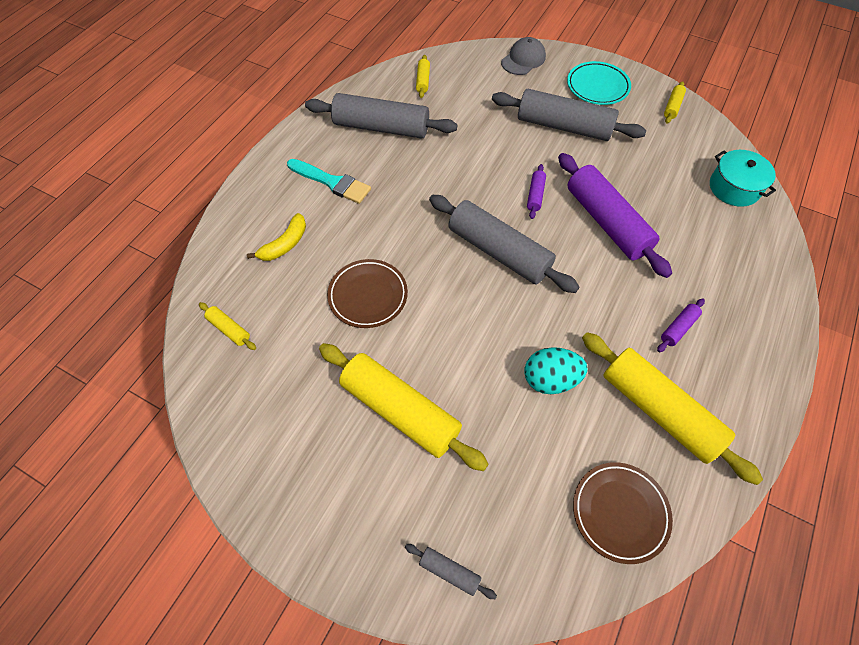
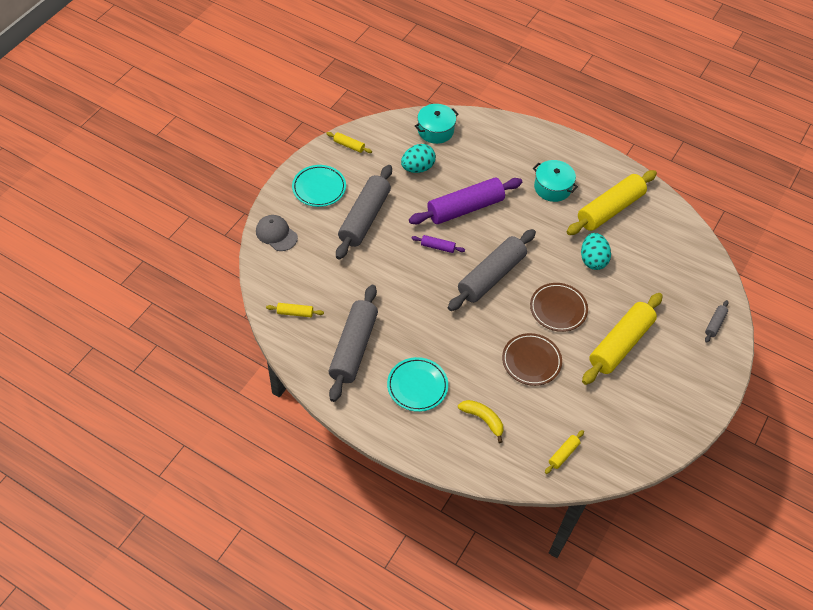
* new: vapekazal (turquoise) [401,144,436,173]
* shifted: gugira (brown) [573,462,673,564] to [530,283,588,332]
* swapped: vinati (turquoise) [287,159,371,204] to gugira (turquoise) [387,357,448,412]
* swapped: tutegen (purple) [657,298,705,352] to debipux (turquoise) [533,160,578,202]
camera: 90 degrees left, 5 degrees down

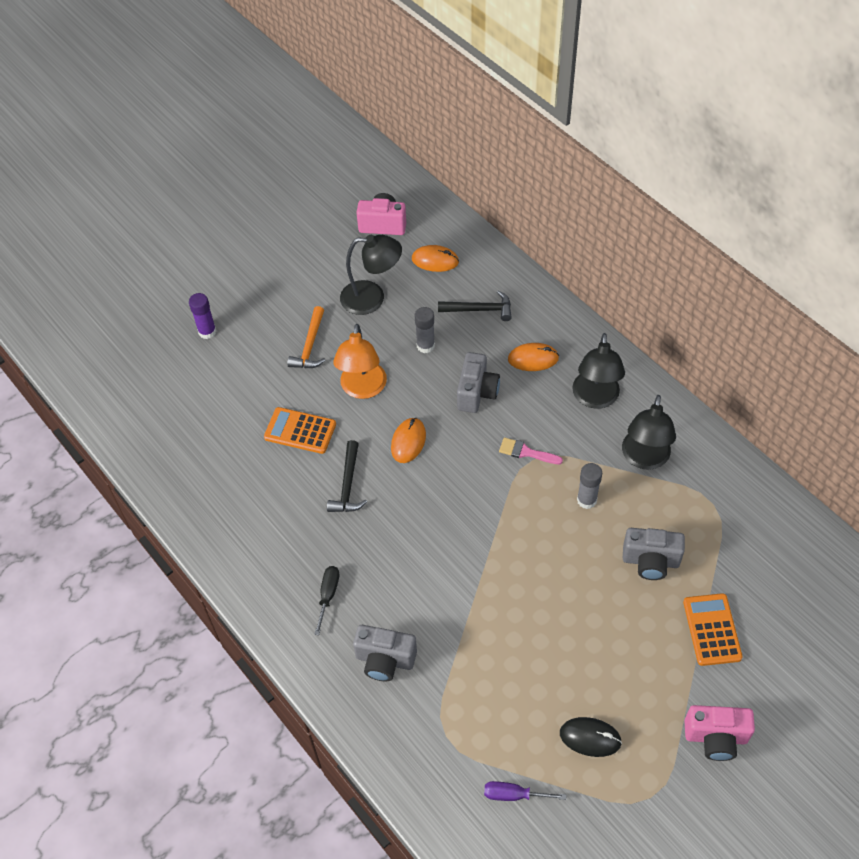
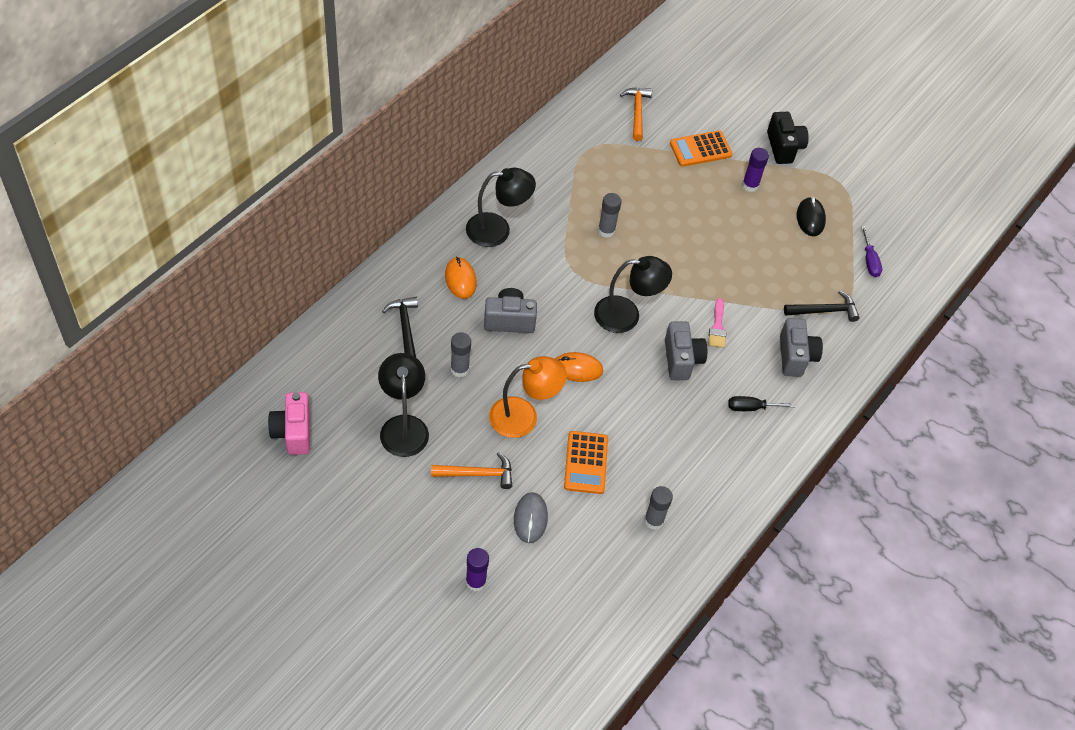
* gone: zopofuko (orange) [412,245,459,272]
* new: zopofuko (grey) [514,492,548,543]
* new: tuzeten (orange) [620,87,652,141]
* new: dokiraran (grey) [644,486,673,530]
* new: dokiraran (purple) [742,148,769,192]
* shifted: tuzeten (black) [327,440,367,512] to [784,291,860,322]
* shifted: vinati (pink) [499,437,563,464] to [708,298,727,348]
* shifted: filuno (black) [622,395,676,470] to [594,256,672,333]
* shifted: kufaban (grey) [623,528,685,580] to [665,322,707,380]
* repainted: kufaban (pink) [684,705,755,761] to kufaban (black) [767,112,809,164]
camera: 110 degrees left, 0 degrees up

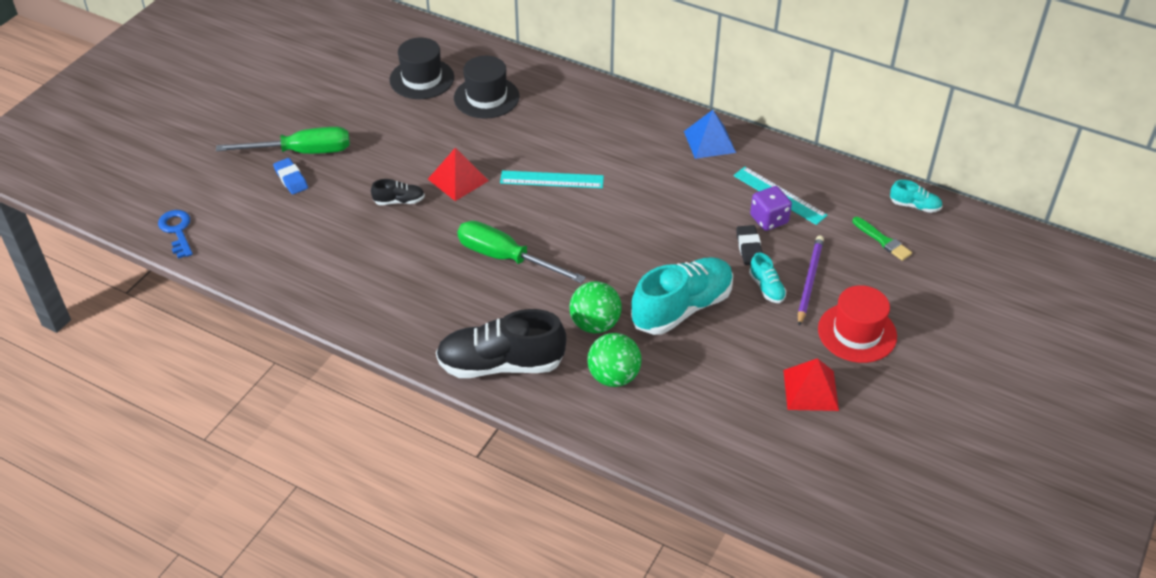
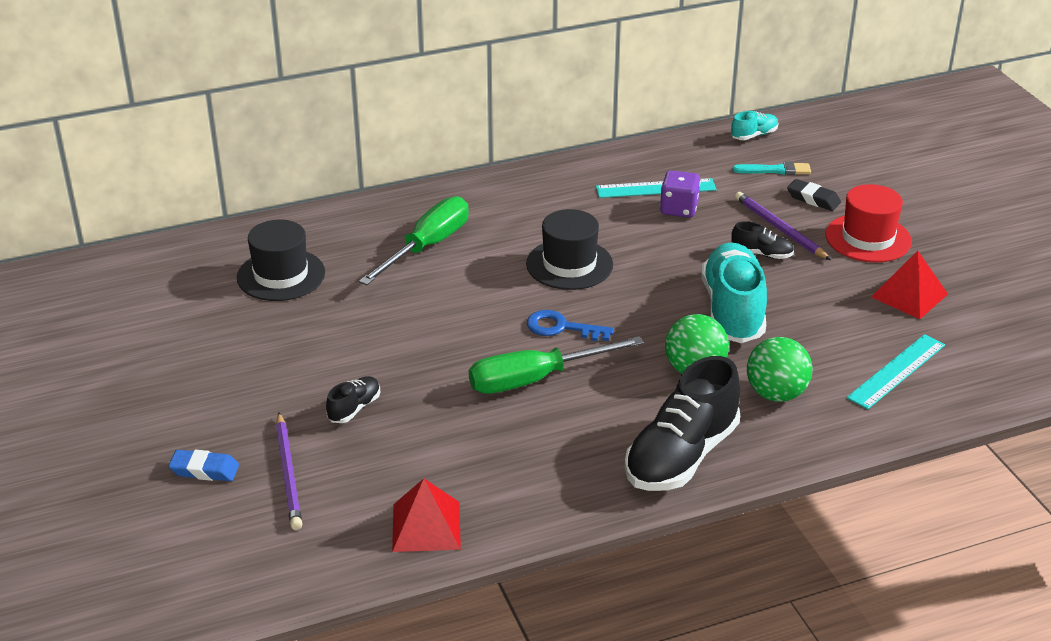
* gone: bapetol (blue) [684,110,736,159]
* new: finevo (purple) [276,413,302,530]
* shifted: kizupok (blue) [158,210,193,259] to [527,310,614,341]
* shifted: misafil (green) [216,127,350,154] to [359,196,469,285]
* shifted: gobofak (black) [389,38,454,99] to [526,209,613,290]
* shifted: bapetol (red) [428,148,489,201] to [392,479,461,552]
* shifted: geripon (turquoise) [500,171,604,188] to [847,334,945,409]
* shifted: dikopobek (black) [736,225,763,265] to [787,179,841,211]
* repainted: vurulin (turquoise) [749,252,786,303] to vurulin (black) [732,221,794,259]
* repainted: vinati (green) [852,217,912,261] to vinati (turquoise) [733,162,811,175]
camera: 50 degrees left, 10 degrees down

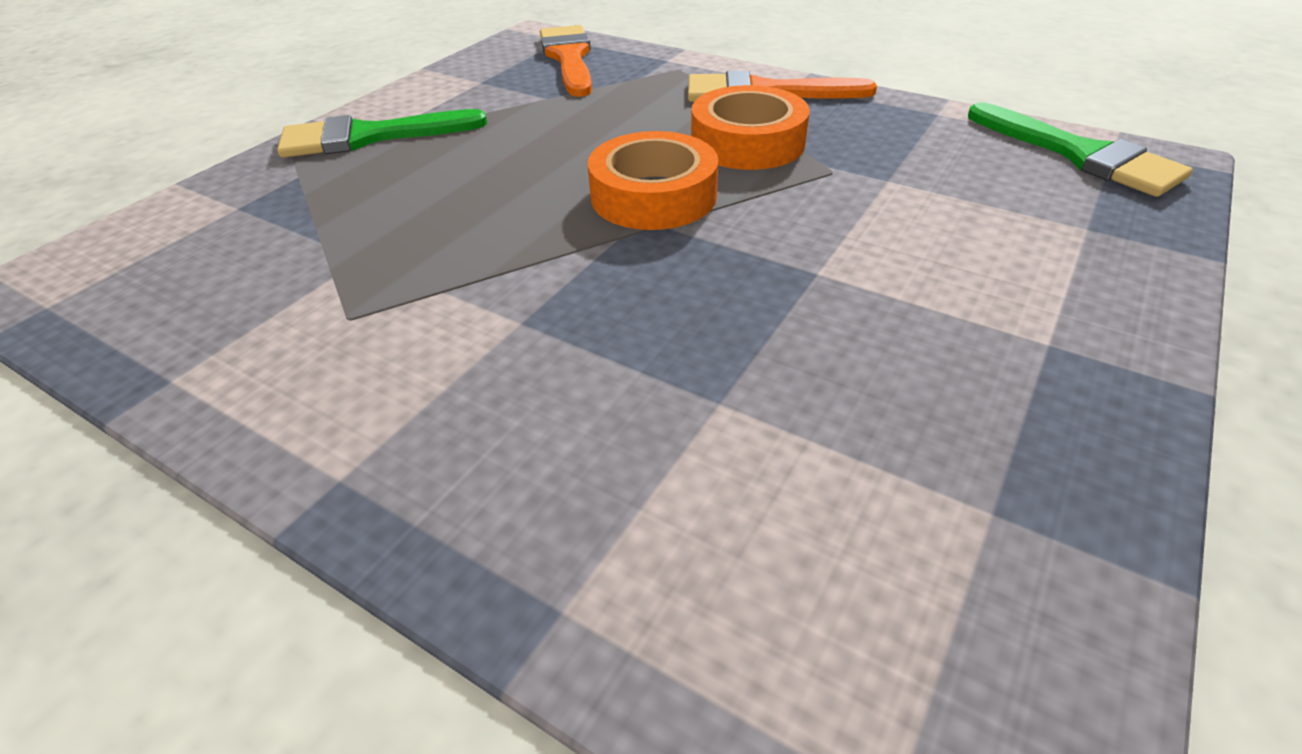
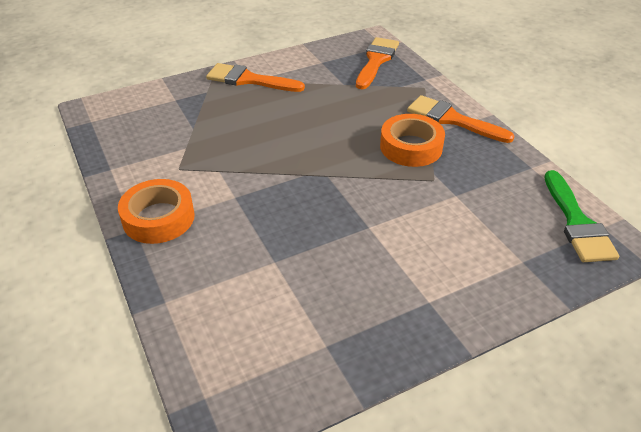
* shifted: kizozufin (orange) [588,131,718,230] to [118,179,195,244]
* repainted: vinati (green) [277,109,487,158] to vinati (orange) [206,63,305,92]
camera: 30 degrees right, 0 degrees up

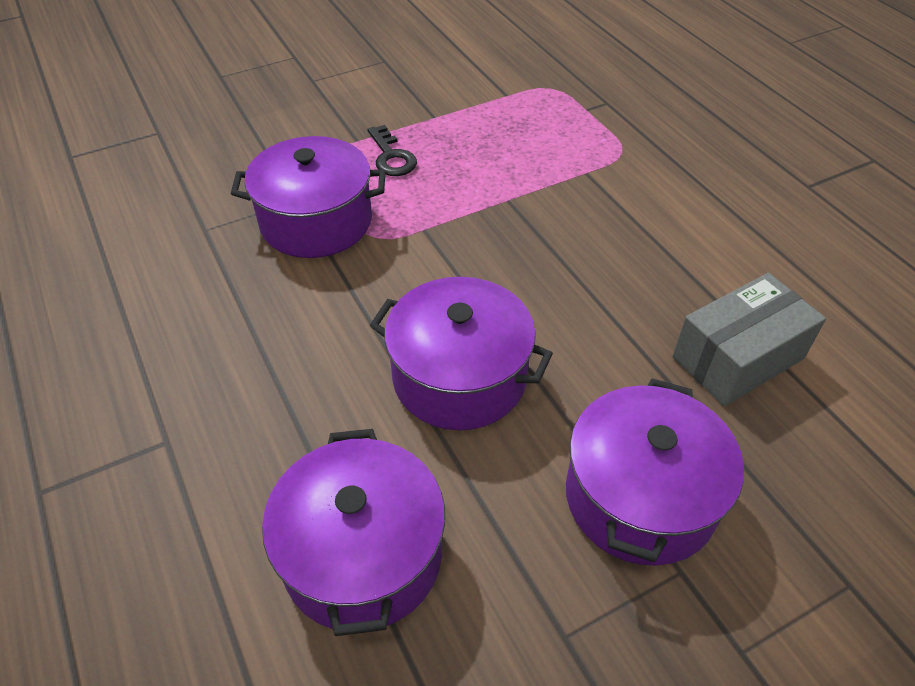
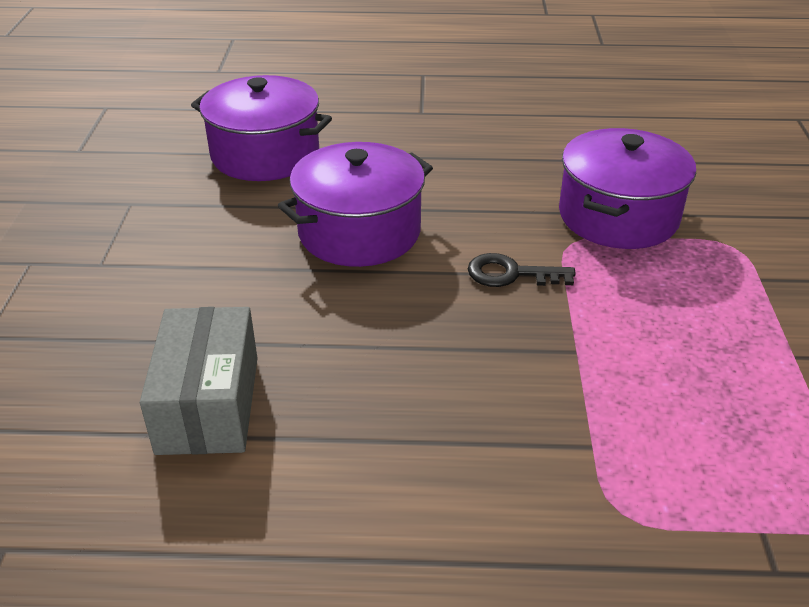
* gone: debipux (purple) [566,378,744,566]
* shifted: kizupok (black) [367,125,417,176] to [468,253,576,287]
camera: 120 degrees right, 10 degrees down

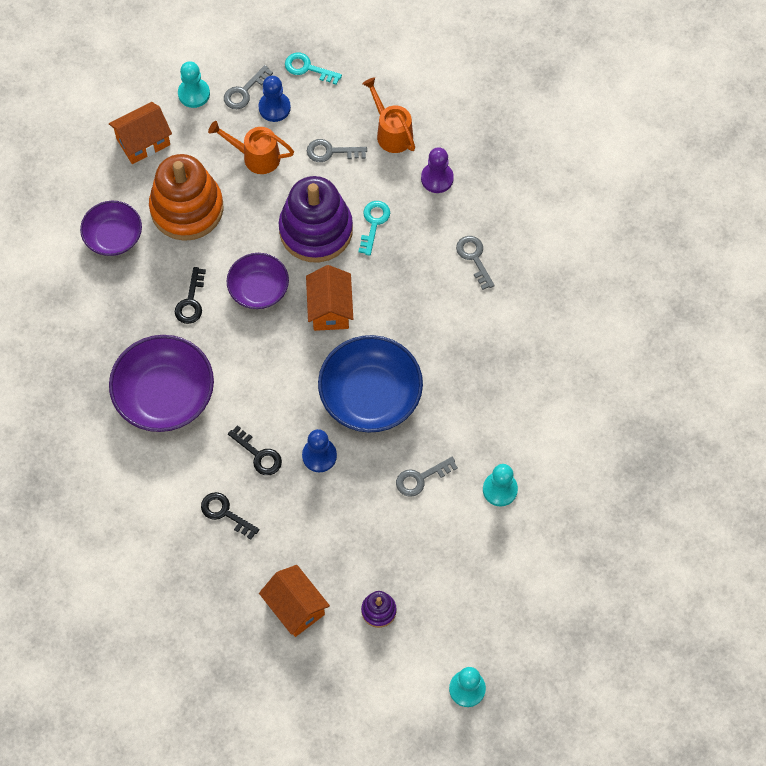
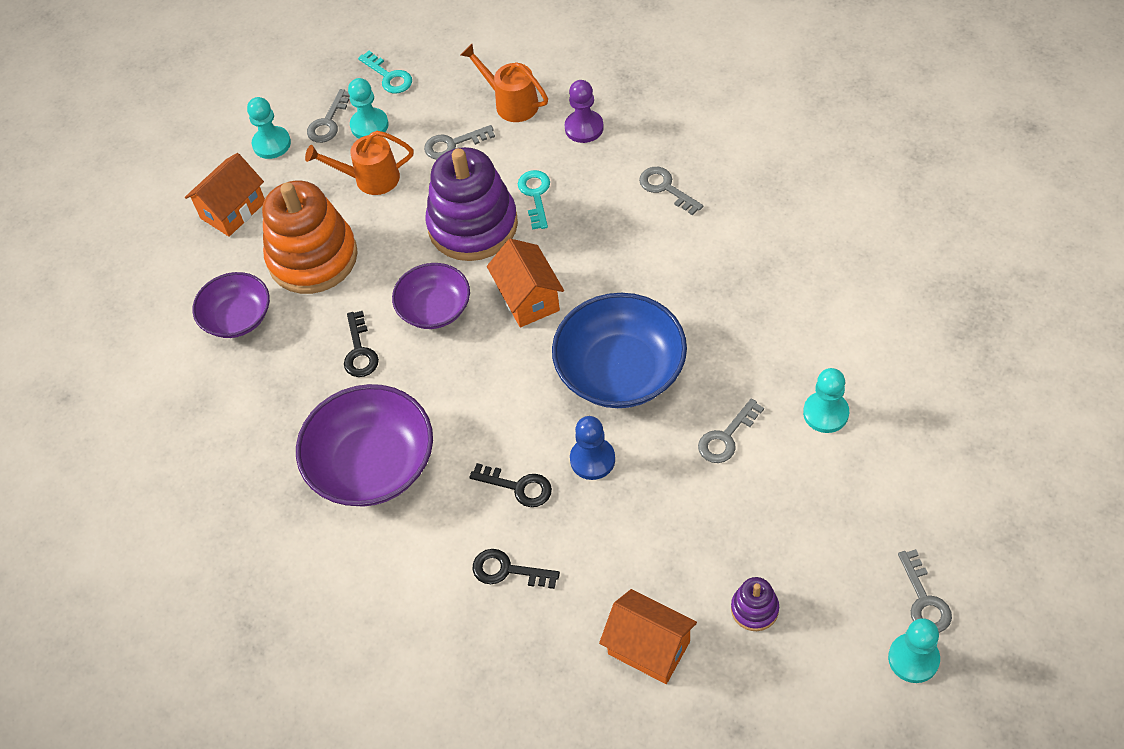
* new: kizupok (grey) [898,549,952,633]
* repainted: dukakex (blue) [258,76,291,122] to dukakex (turquoise) [348,78,389,138]
* rotated: kizupok (turquoise) [285,53,342,85] = [358,51,412,93] 135 degrees counterclockwise
camera: 15 degrees left, 10 degrees down

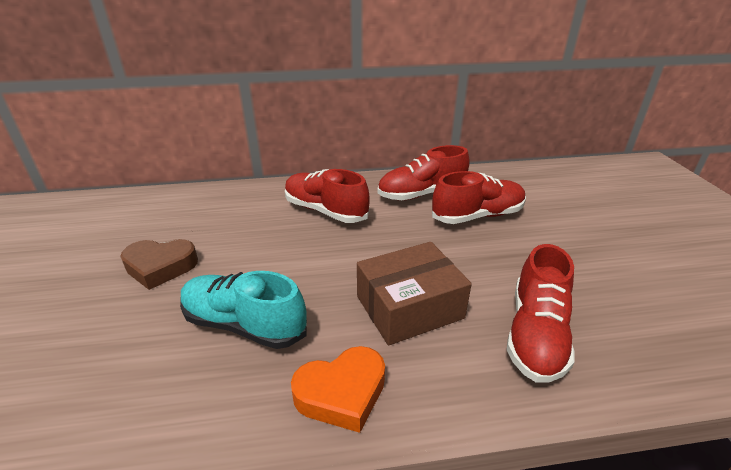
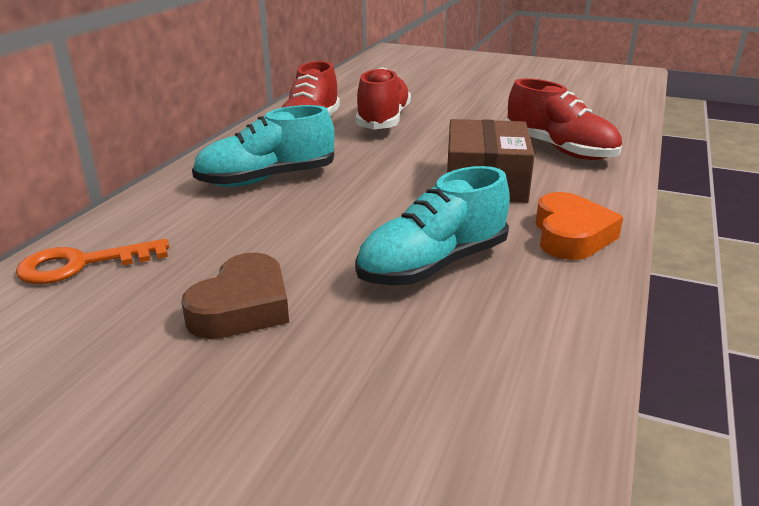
* new: kizupok (orange) [16,239,169,284]
* repainted: vurulin (red) [285,169,370,223] to vurulin (turquoise) [192,105,335,187]
camera: 60 degrees left, 5 degrees down

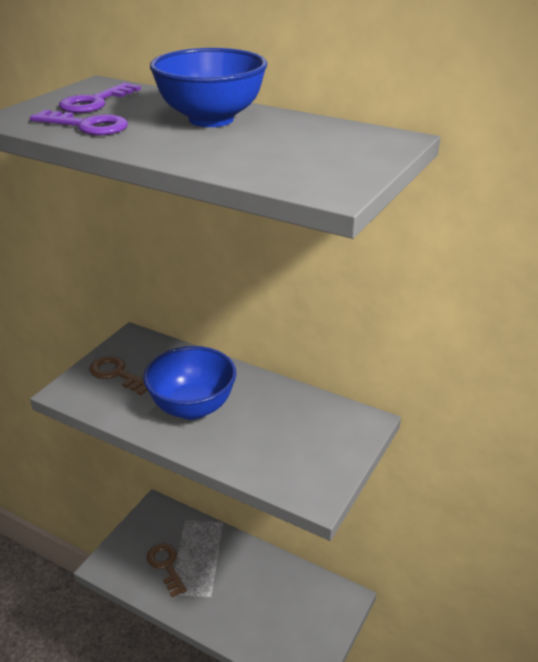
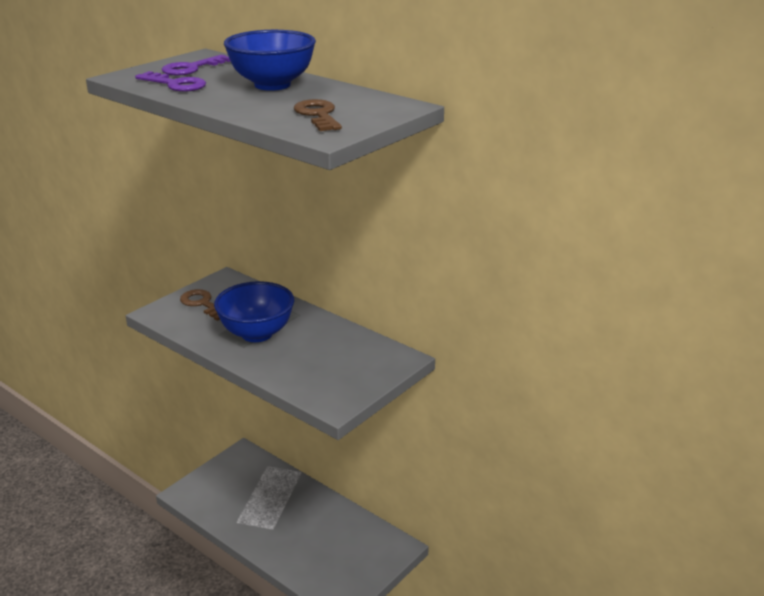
* shifted: kizupok (brown) [147,543,187,597] to [294,99,342,131]
camera: 10 degrees right, 5 degrees down

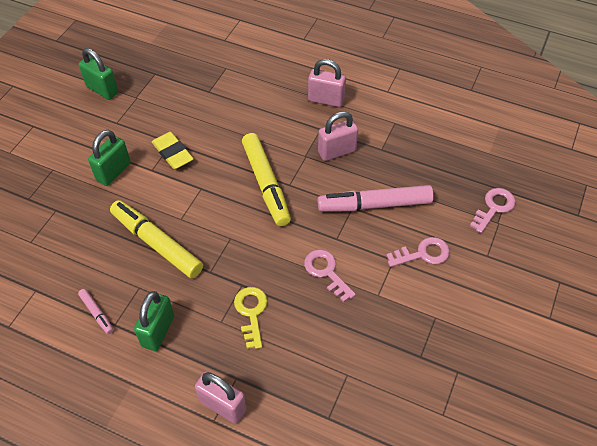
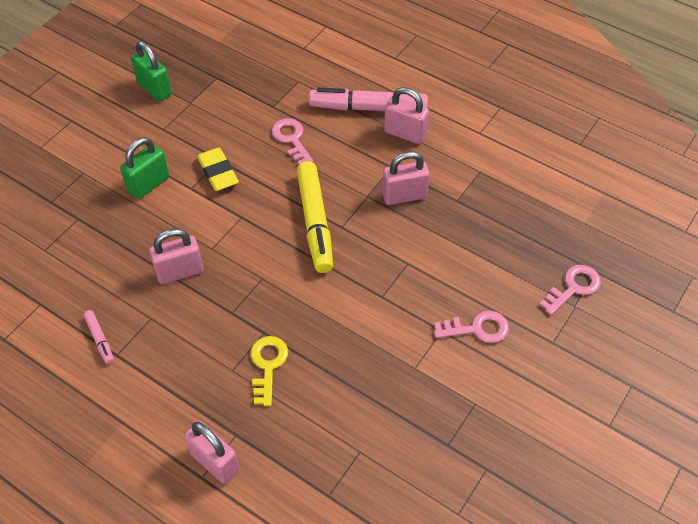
* gone: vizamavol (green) [134,291,174,351]
* shifted: kizupok (pink) [304,249,356,302] to [272,118,313,164]
* shifted: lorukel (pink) [317,185,434,212] to [309,88,428,111]
* swapped: lorukel (yellow) [110,200,203,278] to vizamavol (pink) [149,229,203,284]
camera: 10 degrees right, 0 degrees up

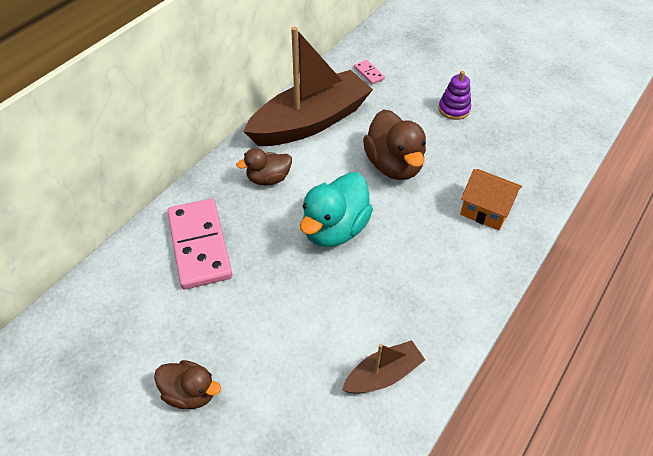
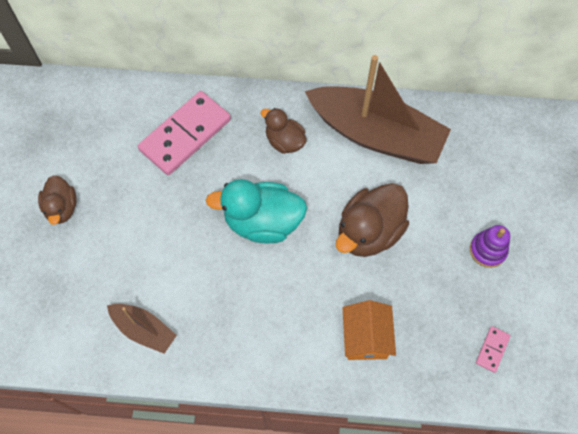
* shifted: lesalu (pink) [354,60,385,84] to [476,326,511,373]
camera: 60 degrees right, 15 degrees up

